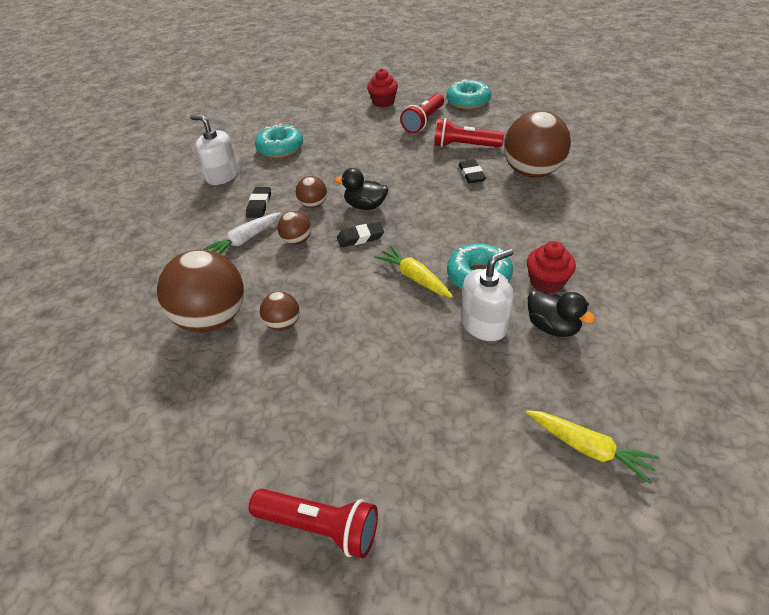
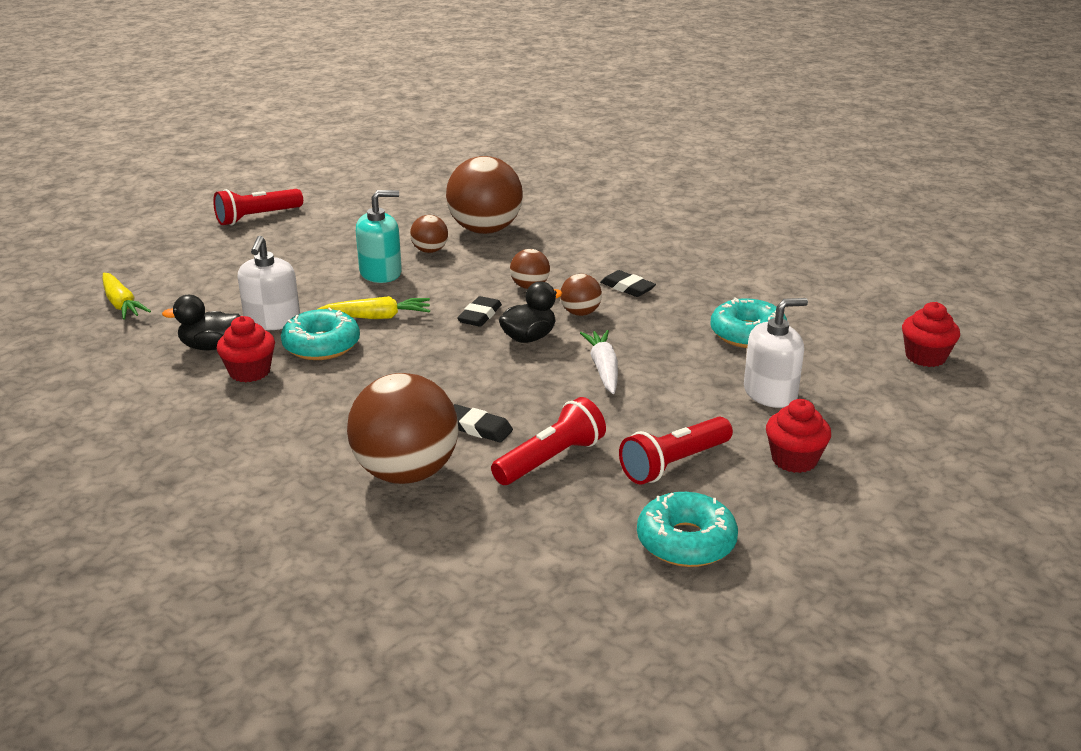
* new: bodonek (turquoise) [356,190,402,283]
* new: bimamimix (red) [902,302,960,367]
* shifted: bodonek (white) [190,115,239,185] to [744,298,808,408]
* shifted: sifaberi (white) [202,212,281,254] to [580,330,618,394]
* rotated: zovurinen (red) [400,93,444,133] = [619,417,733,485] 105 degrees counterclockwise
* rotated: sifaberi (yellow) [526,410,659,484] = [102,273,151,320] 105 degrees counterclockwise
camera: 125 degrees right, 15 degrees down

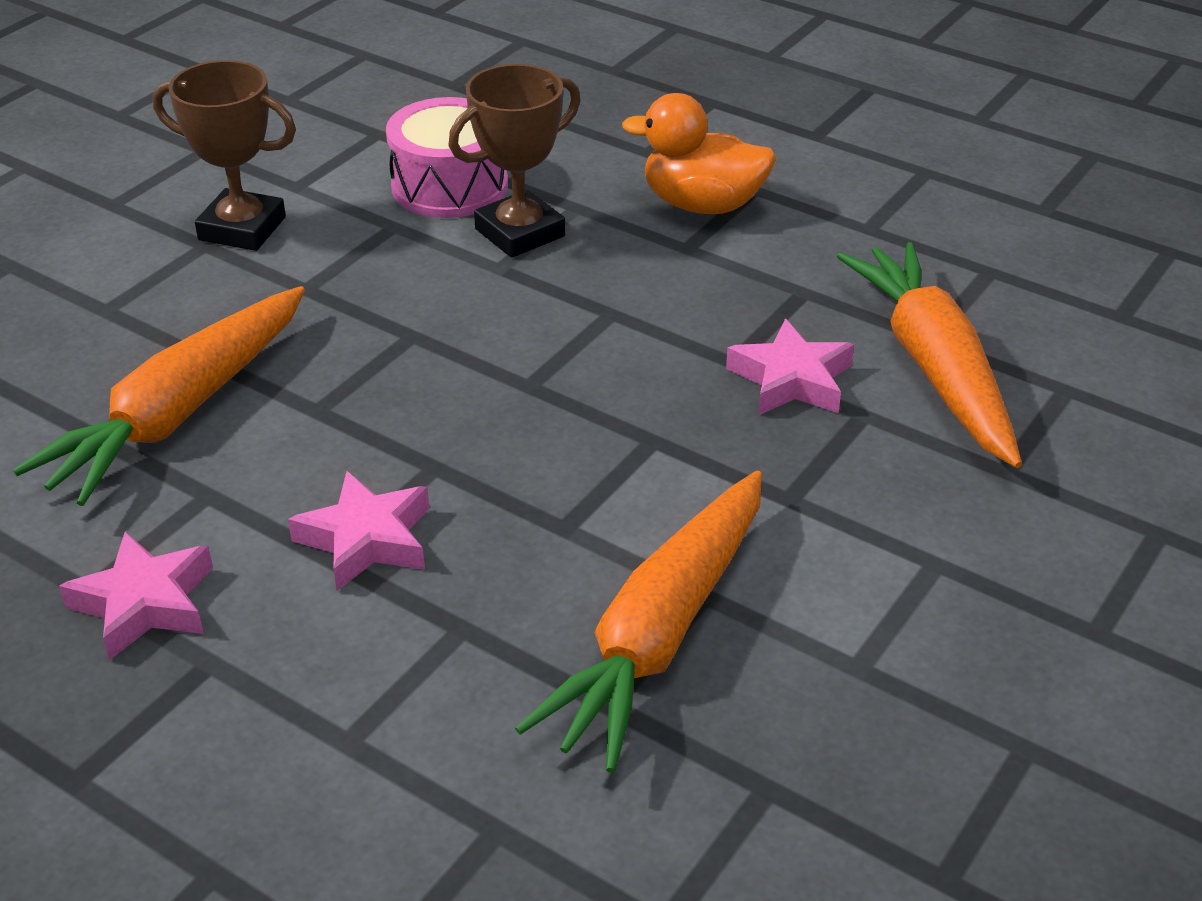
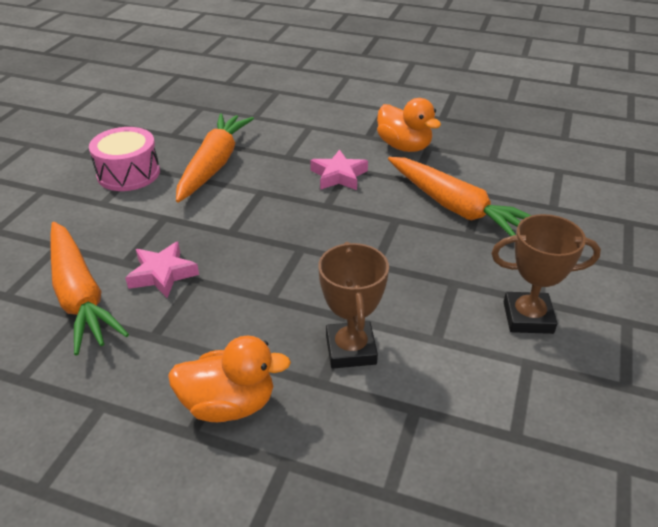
* shifted: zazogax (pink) [386,97,508,218] to [89,127,160,191]
* swapped: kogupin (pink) [59,532,213,661] to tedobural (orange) [377,98,441,152]
* rotated: sifaberi (orange) [13,286,305,506] = [388,157,532,236] 120 degrees clockwise
* rotated: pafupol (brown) [448,64,581,258] = [318,242,389,369] 45 degrees counterclockwise
camera: 165 degrees right, 0 degrees up

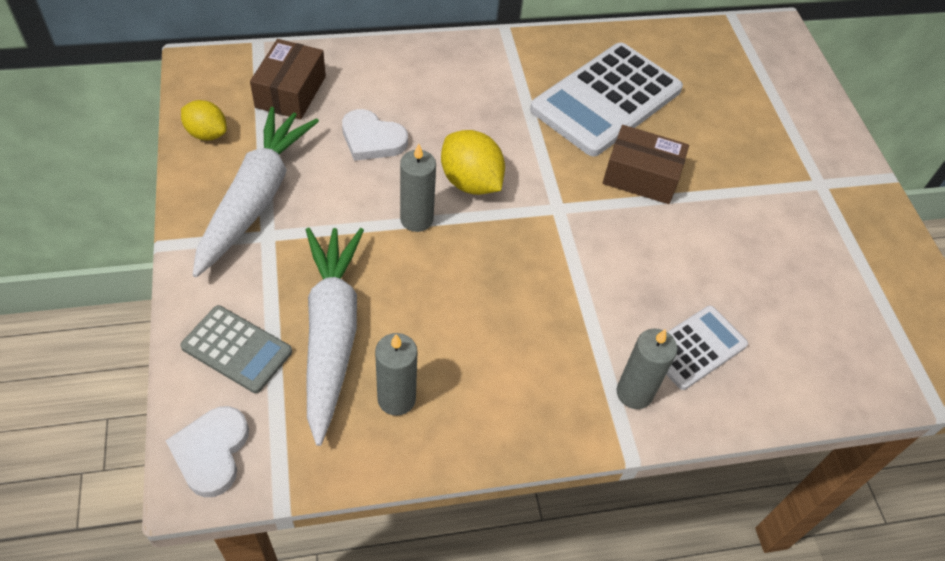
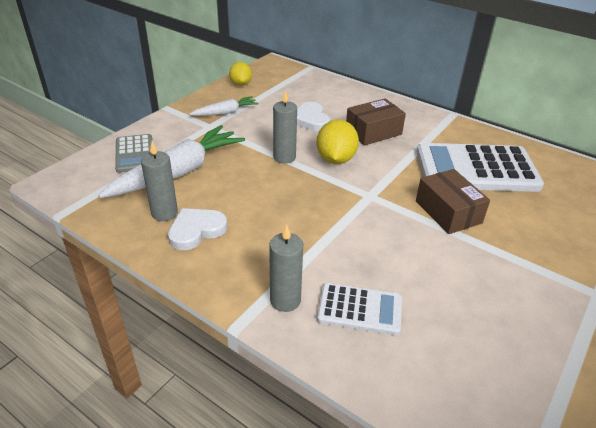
* shifted: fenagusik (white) [165,406,249,497] to [168,208,227,250]
* shifted: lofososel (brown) [250,39,326,120] to [346,98,406,146]
* scaled: sifaberi (white) [193,107,319,277] = [189,96,259,116] x0.52
camera: 50 degrees right, 15 degrees down

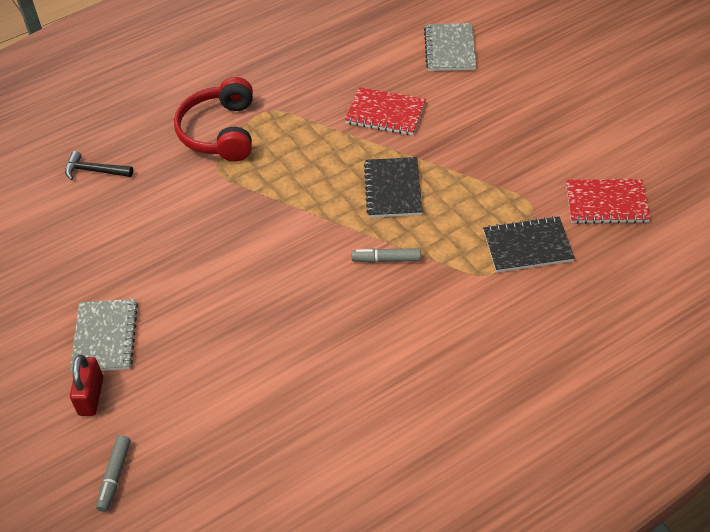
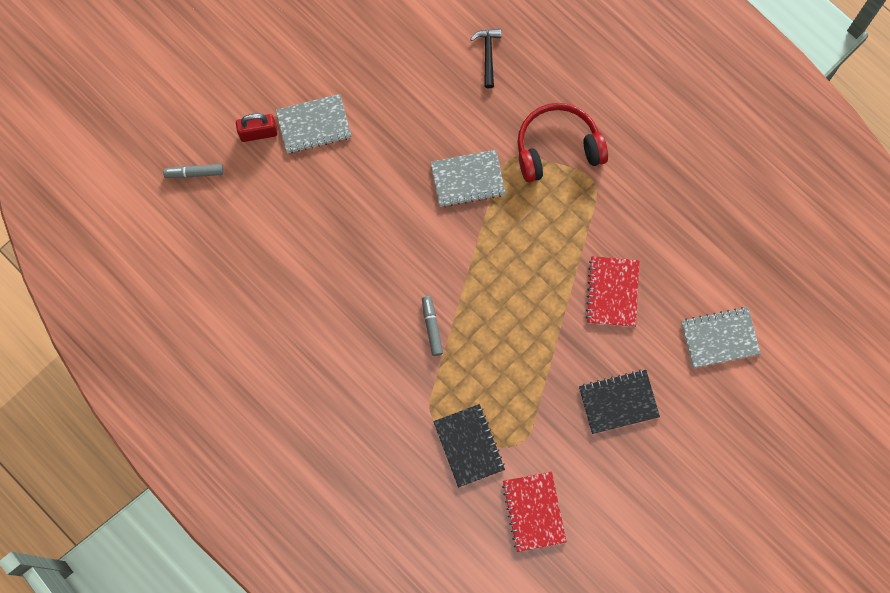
* new: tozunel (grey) [430,150,506,207]
* shifted: tozunel (black) [364,157,423,218] to [579,370,660,434]
camera: 75 degrees right, 25 degrees up

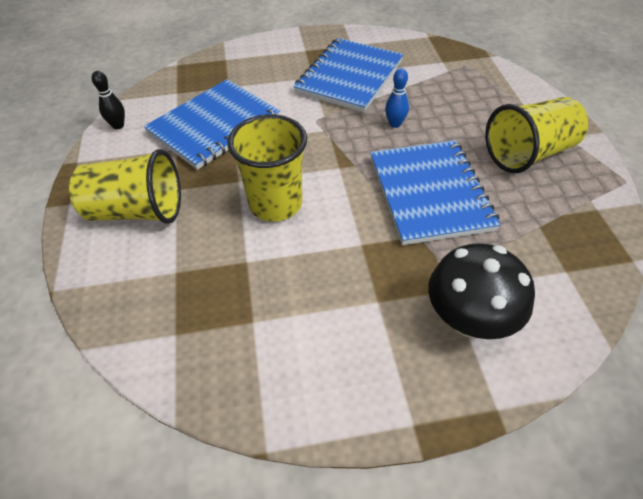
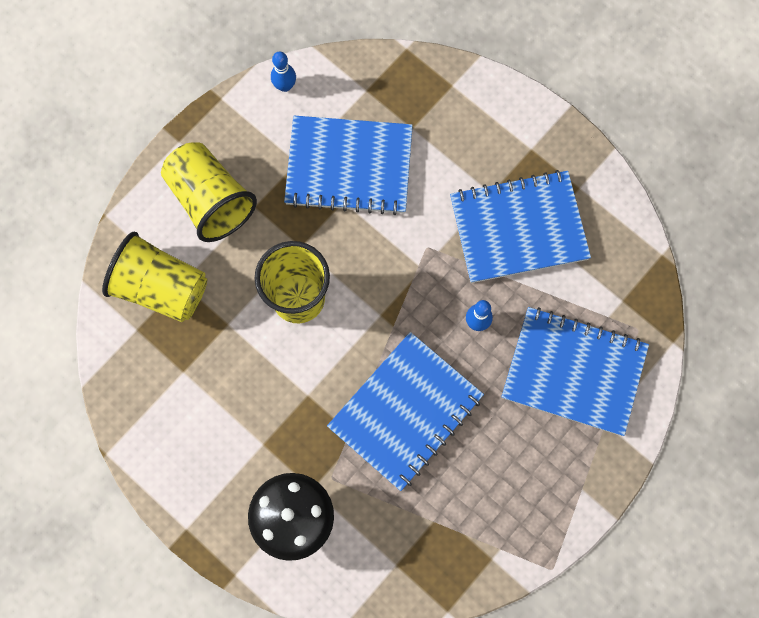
* new: tozunel (blue) [501,307,649,436]
* shifted: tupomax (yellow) [485,97,588,173] to [102,231,207,322]
* repainted: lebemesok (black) [92,71,125,129] to lebemesok (blue) [271,52,296,92]
camera: 50 degrees right, 25 degrees up

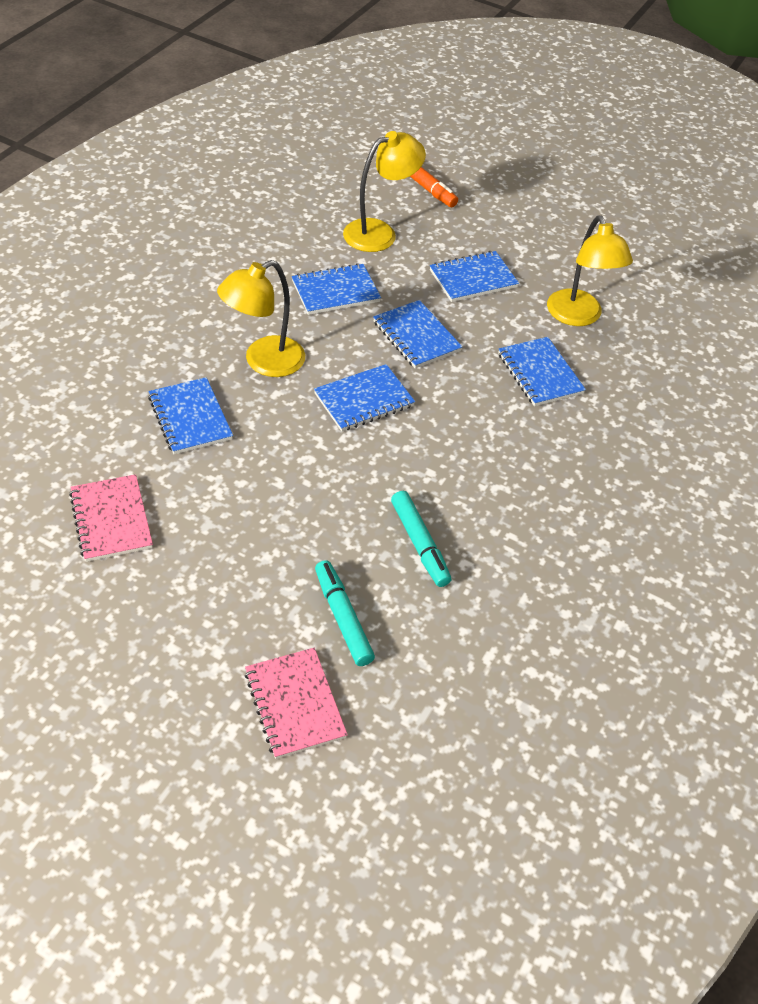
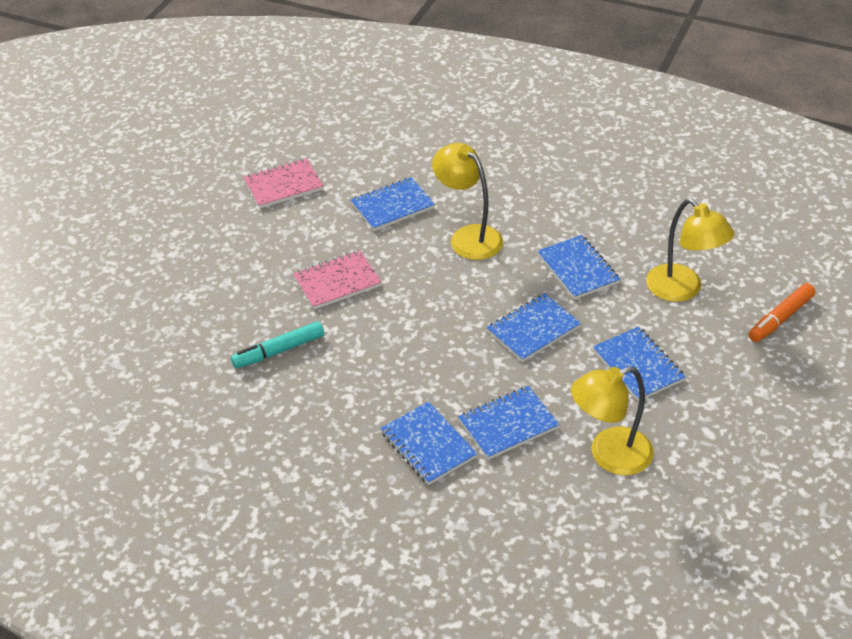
* gone: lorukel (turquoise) [315,560,375,666]
* shifted: tozunel (pink) [245,648,348,759] to [293,251,382,310]
* shifted: tozunel (blue) [314,364,415,431] to [381,401,477,485]
camera: 90 degrees right, 5 degrees down

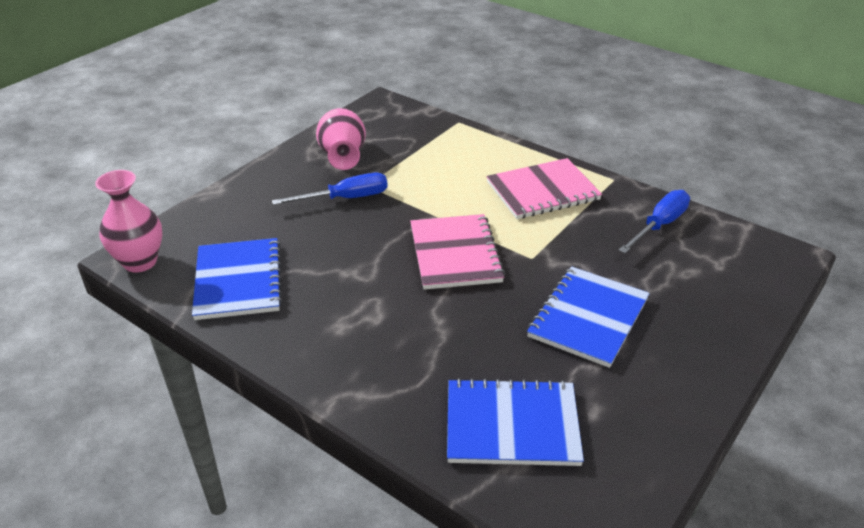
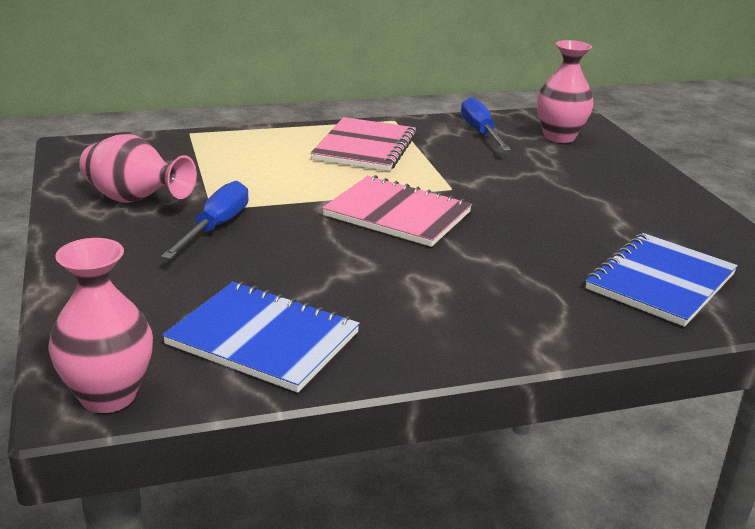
* gone: tozunel (blue) [527,266,650,368]
* new: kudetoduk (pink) [537,40,594,143]
camera: 55 degrees left, 10 degrees down

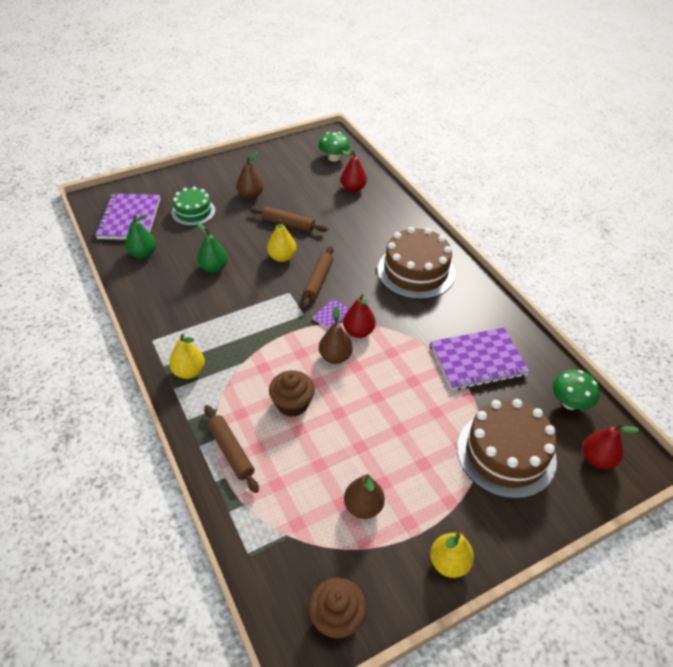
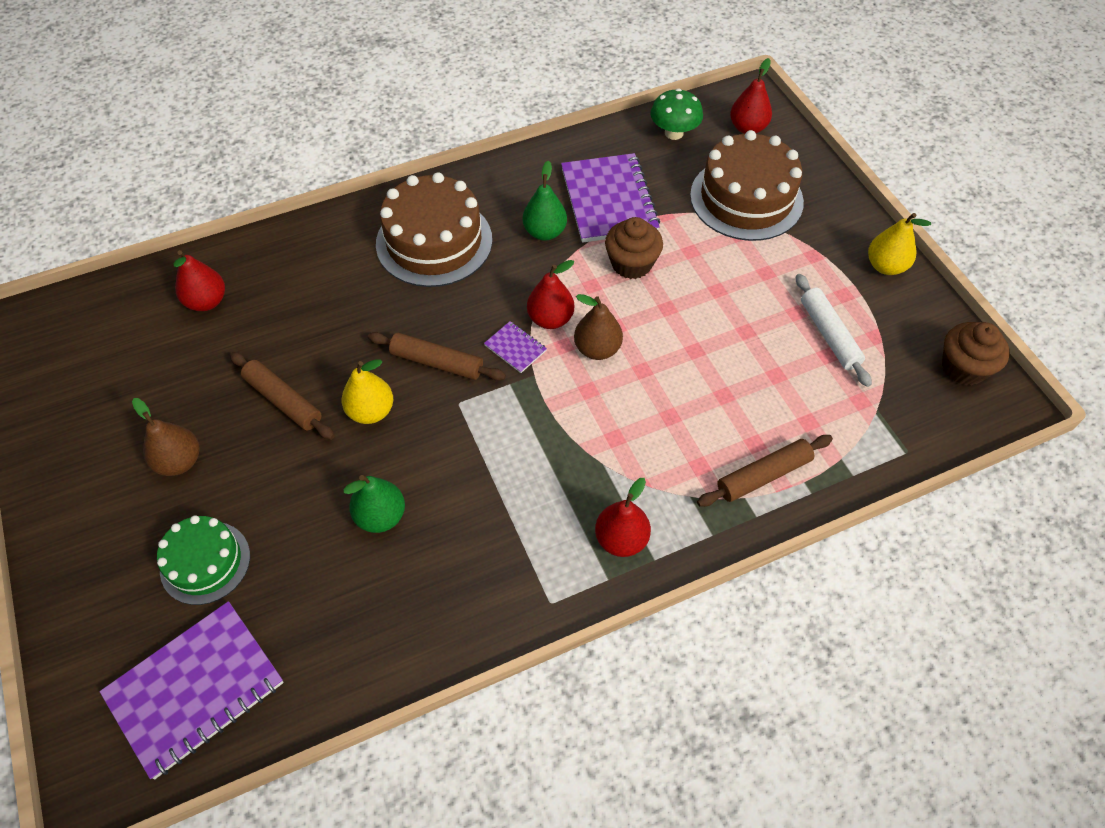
* gone: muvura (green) [319,132,350,162]
* shifted: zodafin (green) [125,215,156,259] to [523,160,567,241]
* shifted: bimamimix (brown) [269,370,315,417] to [605,217,663,279]
* swapped: zodafin (brown) [344,474,385,519] to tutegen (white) [796,274,872,387]
* repainted: zodafin (yellow) [169,334,205,379] to zodafin (red) [595,478,651,557]
* rotated: tozunel (purple) [95,194,160,240] = [100,601,284,779] 45 degrees counterclockwise
* rotated: tutegen (brown) [250,207,328,232] = [230,352,334,440] 75 degrees counterclockwise
camera: 85 degrees left, 10 degrees up

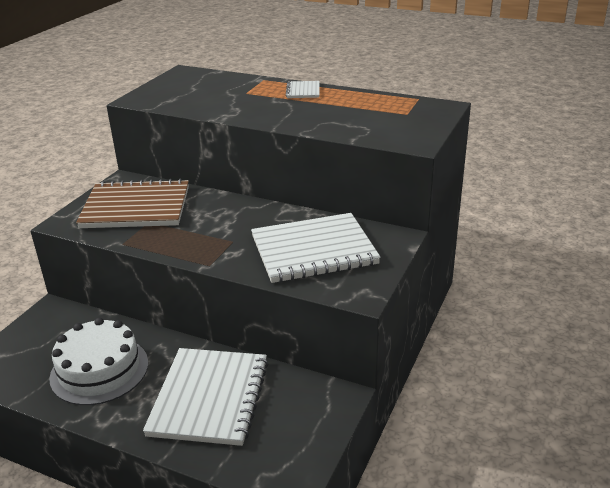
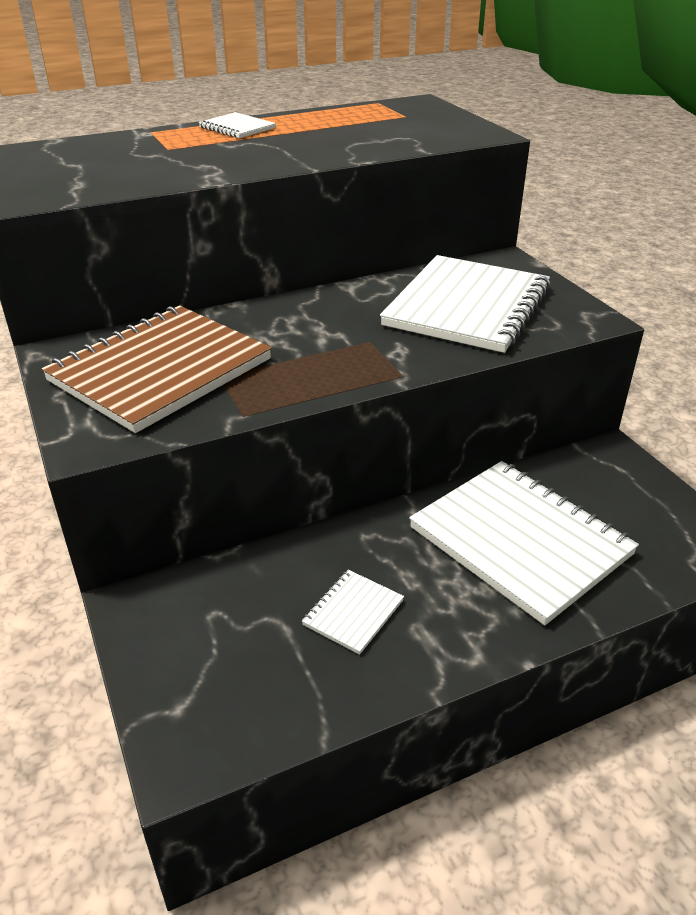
* swapped: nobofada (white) [49,318,148,405] to tozunel (white) [302,570,404,655]
camera: 50 degrees left, 5 degrees up

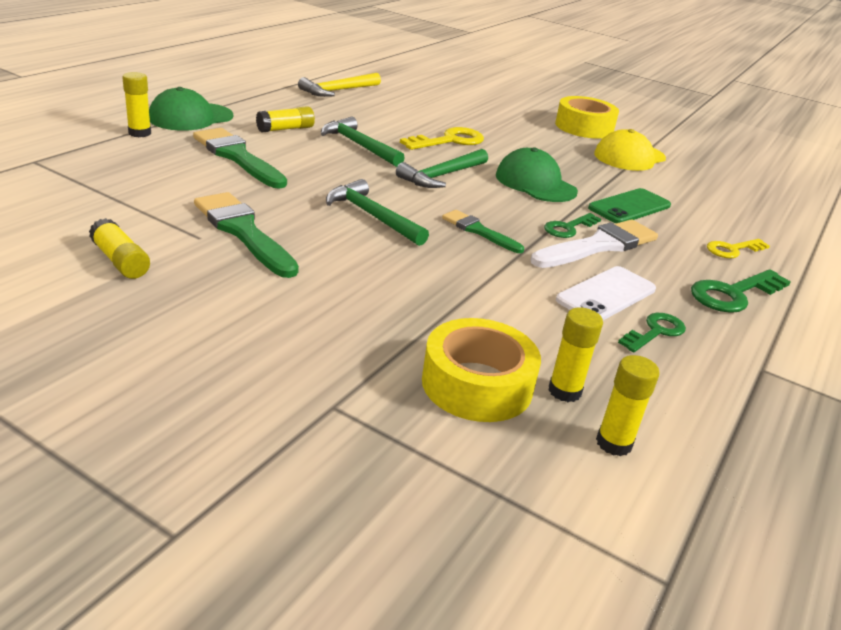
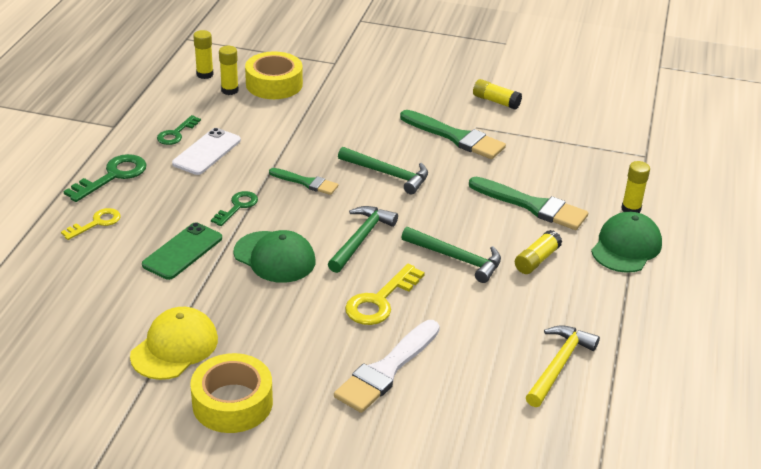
* shifted: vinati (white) [531,219,658,268] to [334,320,440,413]
camera: 165 degrees right, 5 degrees up

